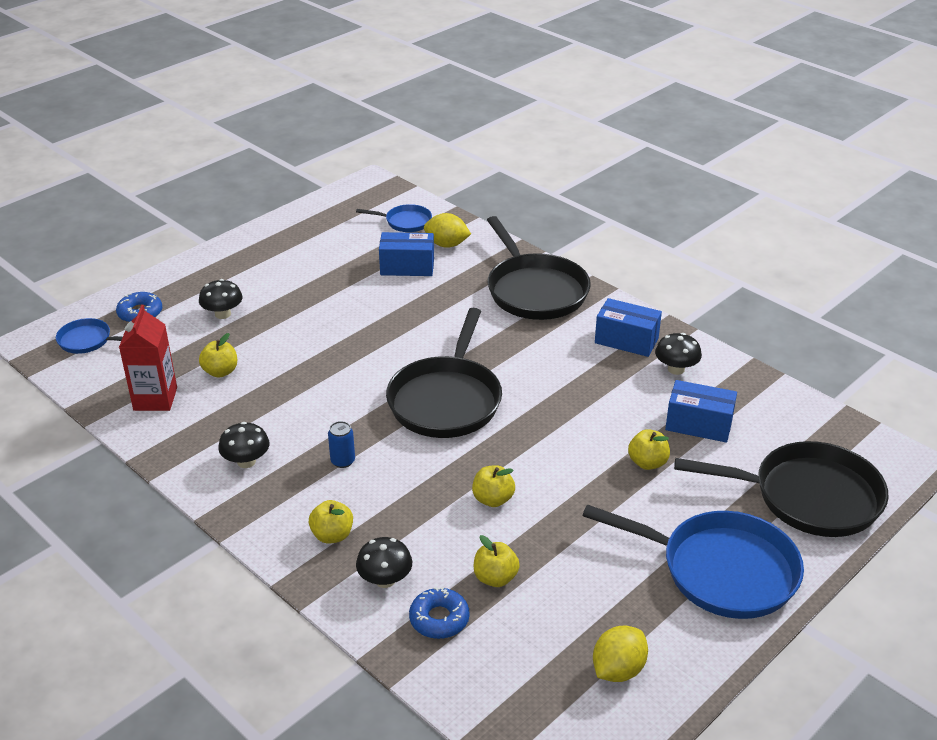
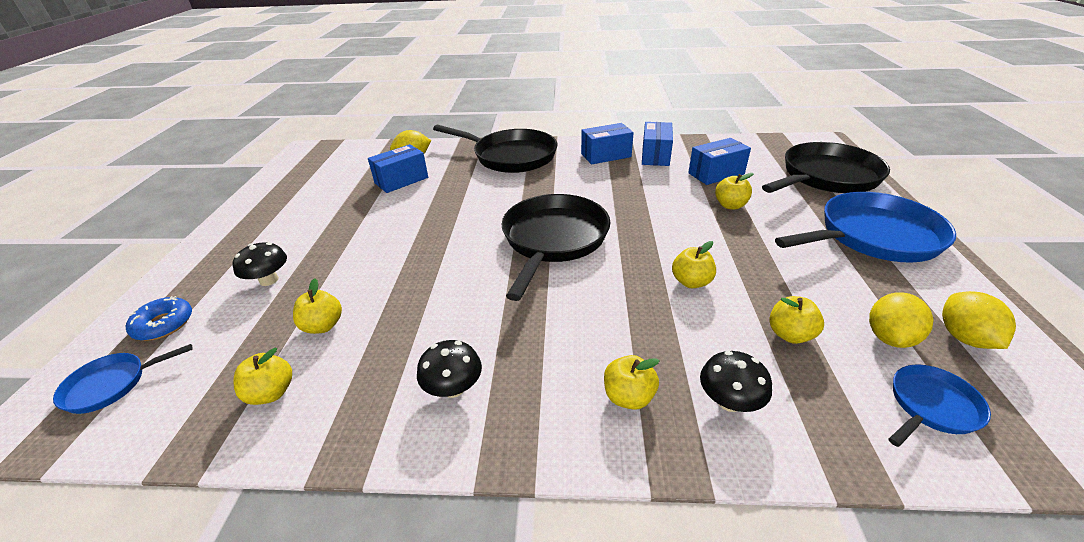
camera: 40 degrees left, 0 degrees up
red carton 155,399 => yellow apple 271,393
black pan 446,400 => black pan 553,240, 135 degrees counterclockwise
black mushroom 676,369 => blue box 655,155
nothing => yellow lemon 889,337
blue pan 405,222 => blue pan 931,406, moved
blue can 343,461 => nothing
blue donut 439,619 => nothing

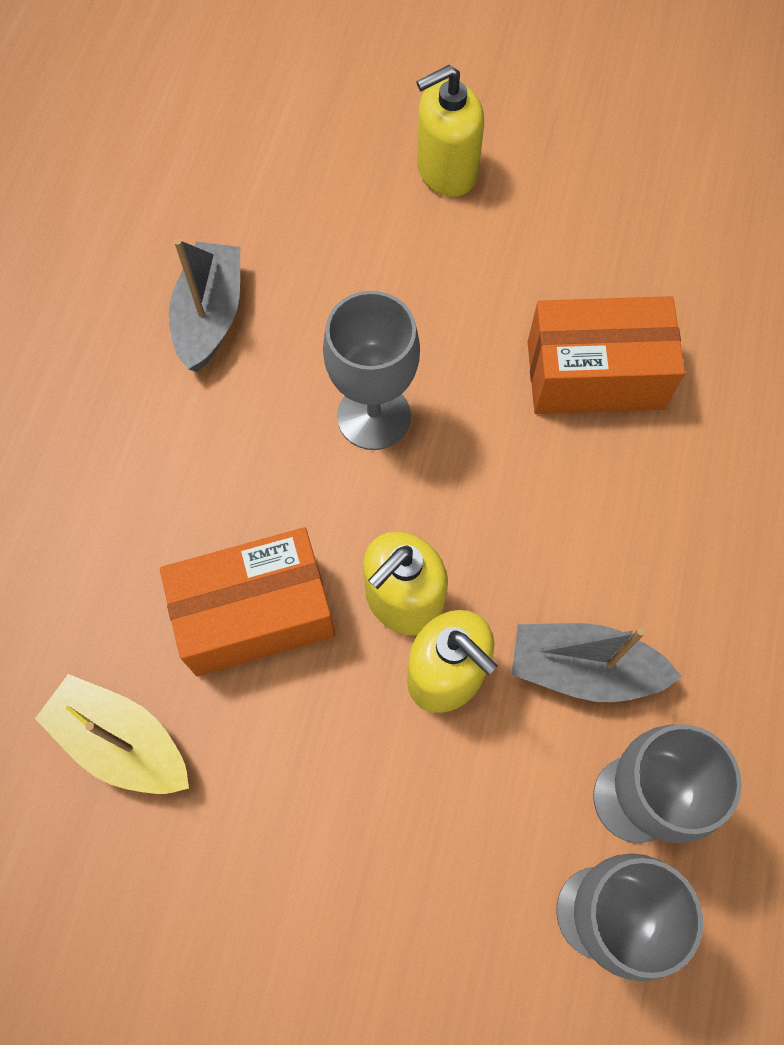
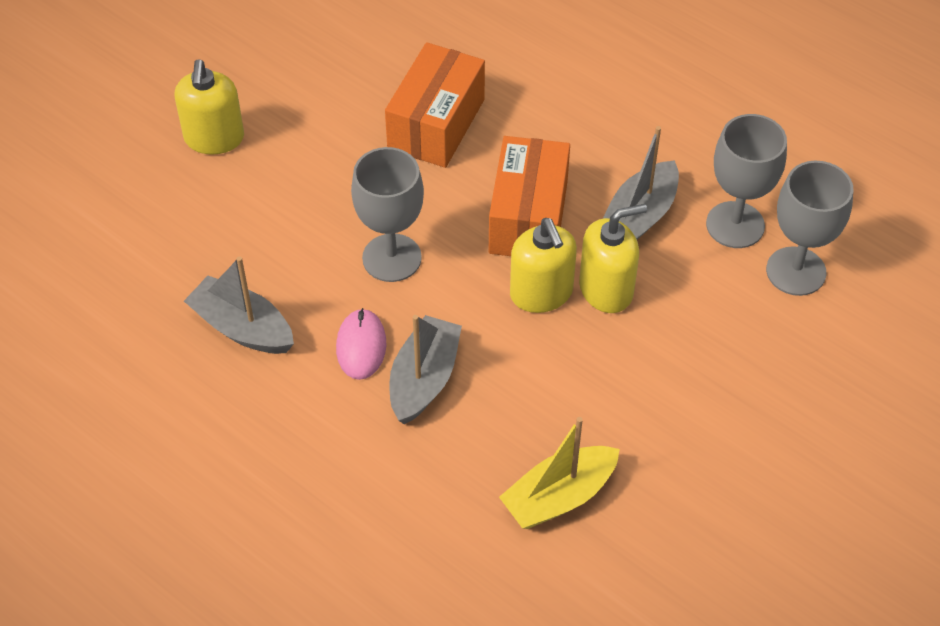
camera: 65 degrees left, 15 degrees down
nothing => pink mouse 361,346
nothing => grey boat 424,379
orange box 255,614 => orange box 528,217, moved

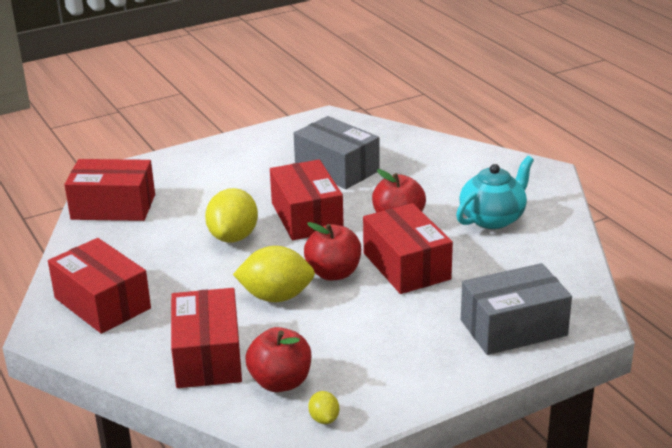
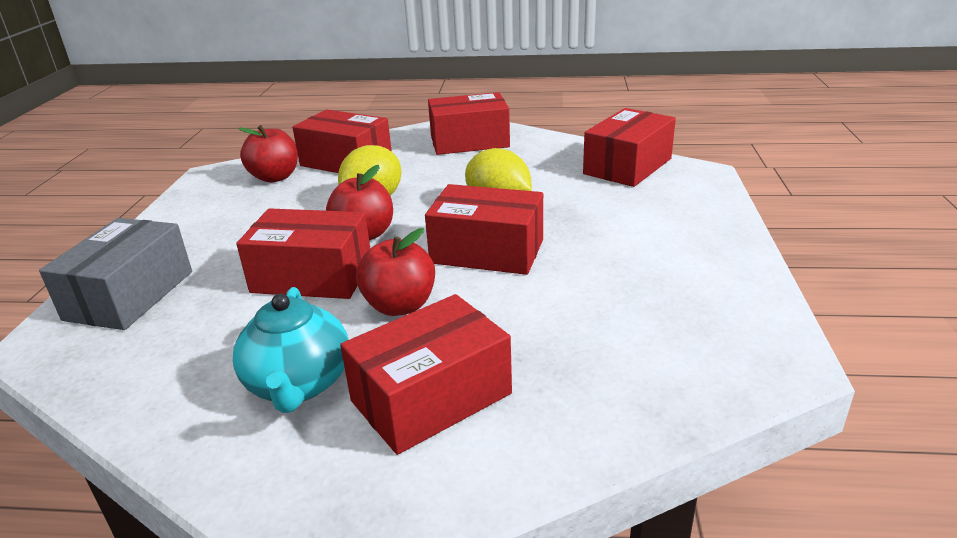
camera: 125 degrees right, 0 degrees up
nothing => red box 431,397
grey box 337,168 => nothing
yellow lemon 324,419 => nothing

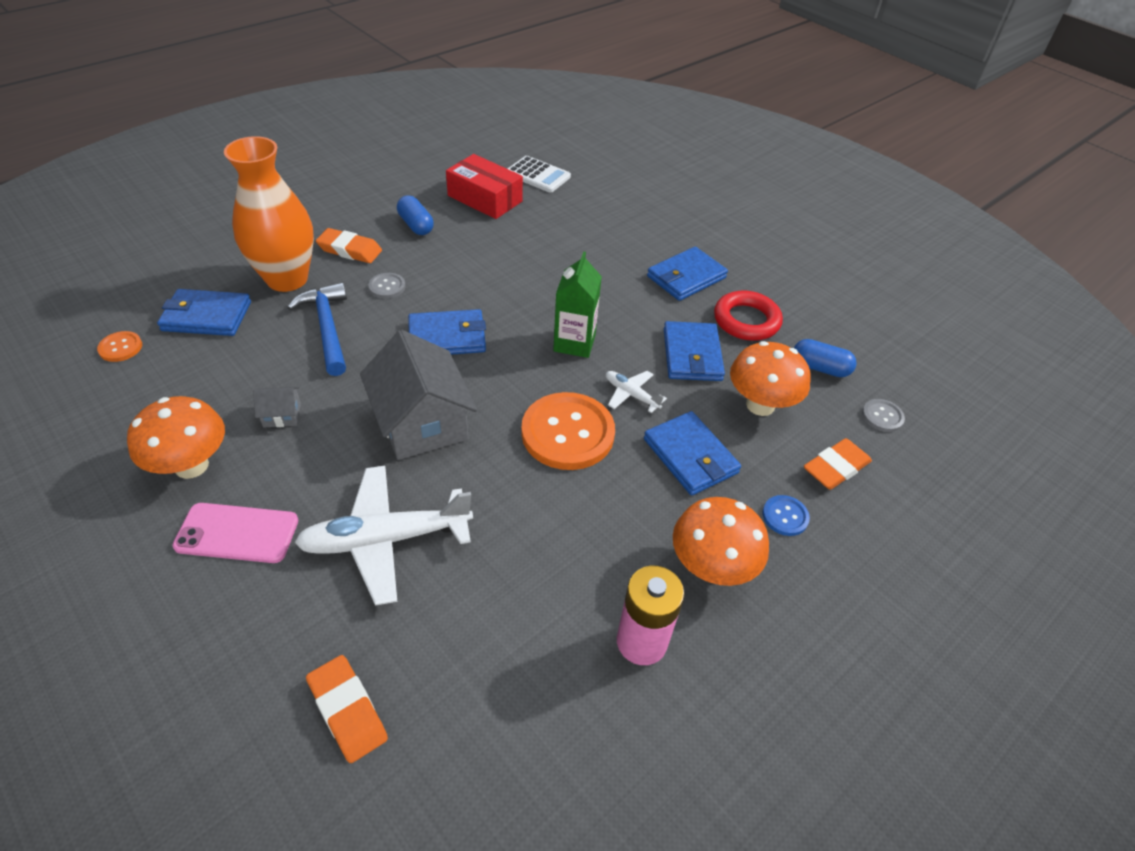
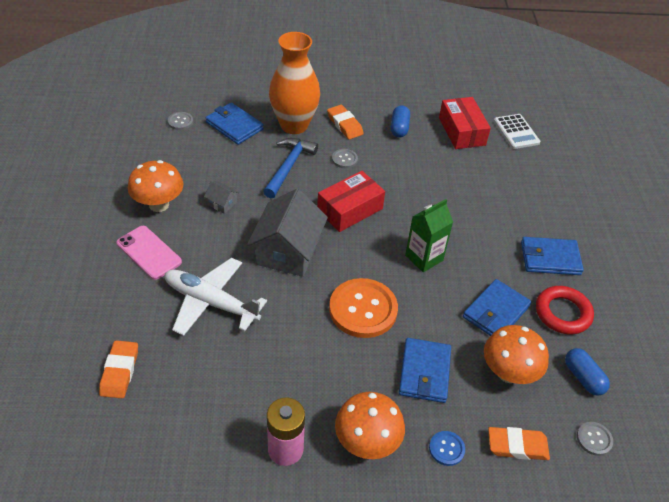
camera: 40 degrees right, 0 degrees up
orange button 120,347 => grey button 180,121
blue wallet 447,337 => red box 350,209
white plane 631,394 => nothing

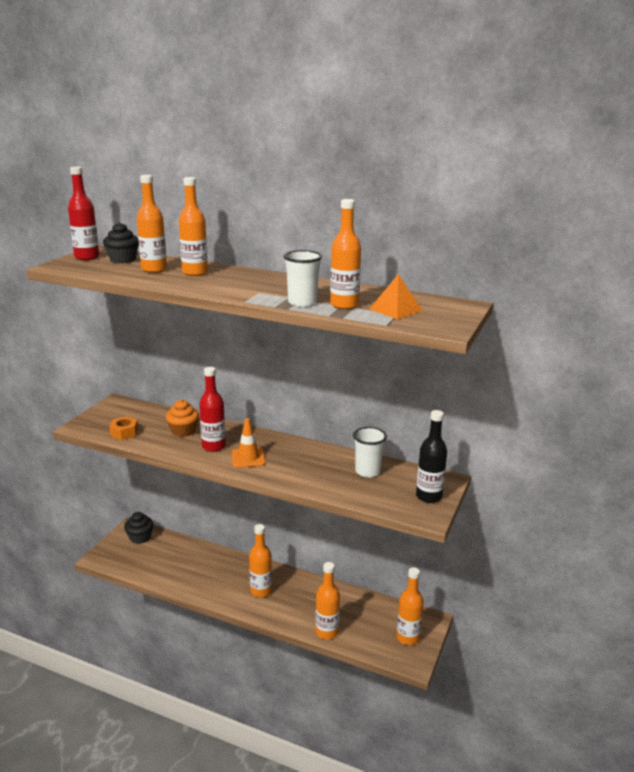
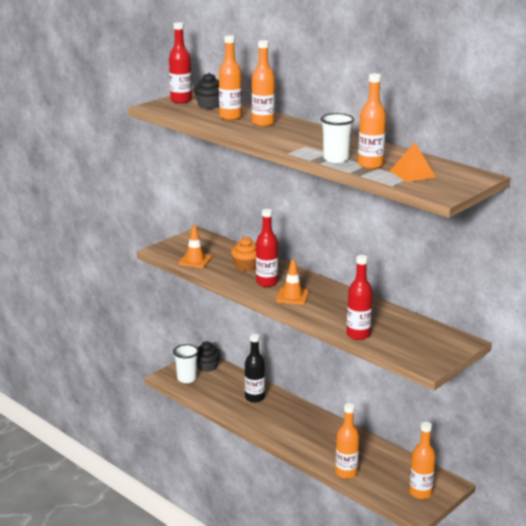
camera: 20 degrees right, 0 degrees up
white cup 367,471 => white cup 187,378, moved
orange nut 124,432 => orange traffic cone 195,260
black bottle 429,496 => black bottle 254,398, moved
nothing => red bottle 358,335
orange bottle 261,591 => nothing

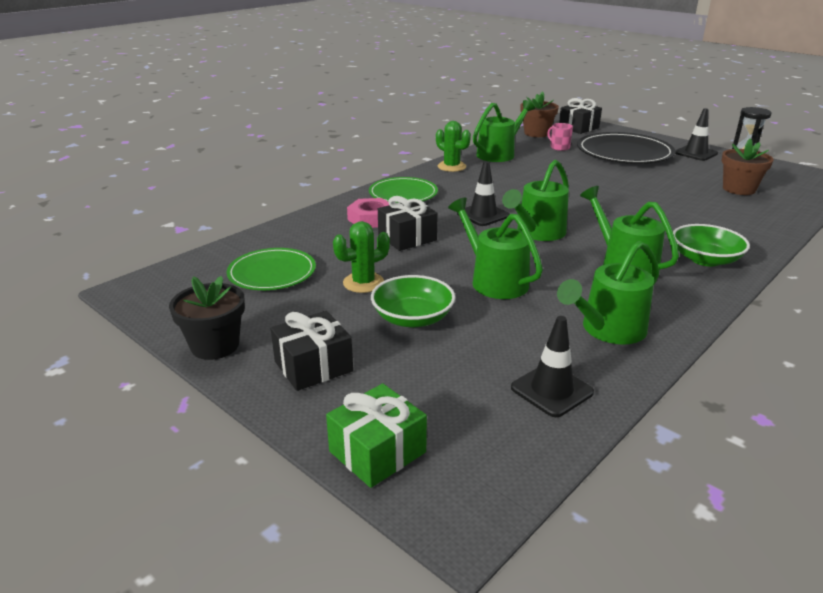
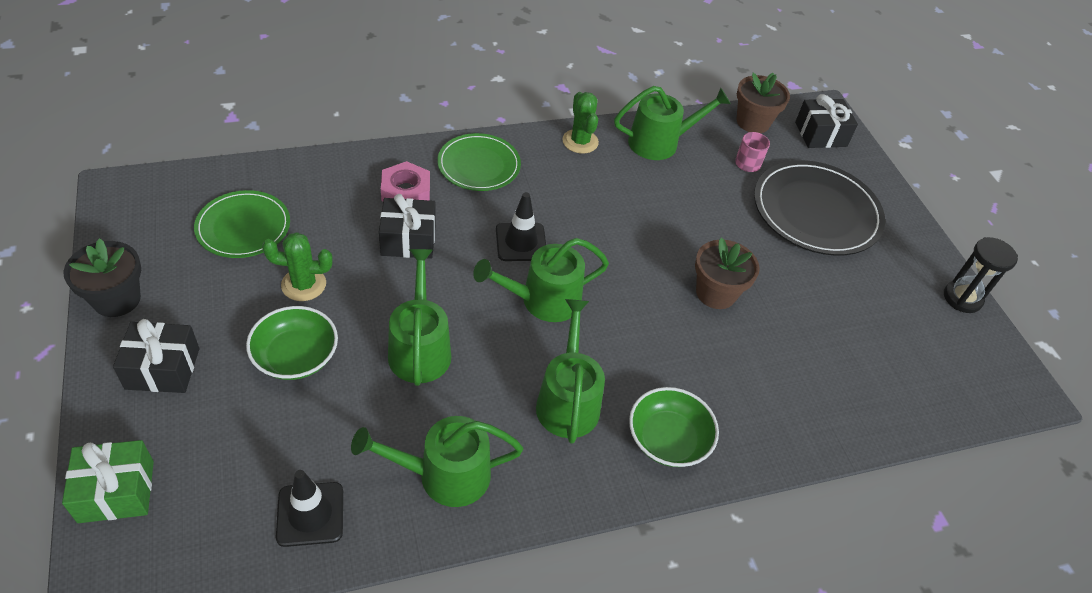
camera: 25 degrees right, 20 degrees up
brown flower pot 739,189 => brown flower pot 716,293, moved
black traffic cone 695,153 => nothing

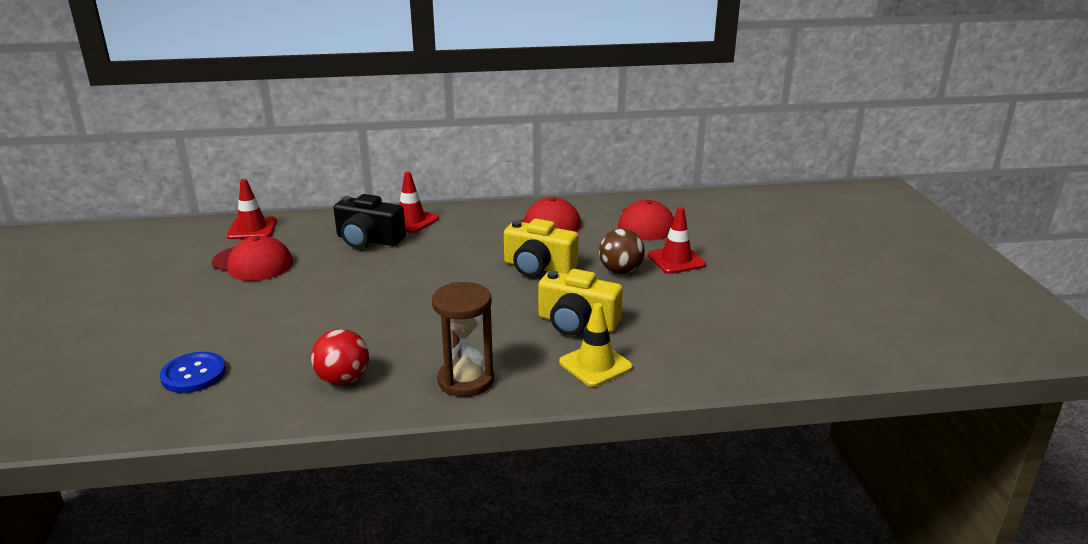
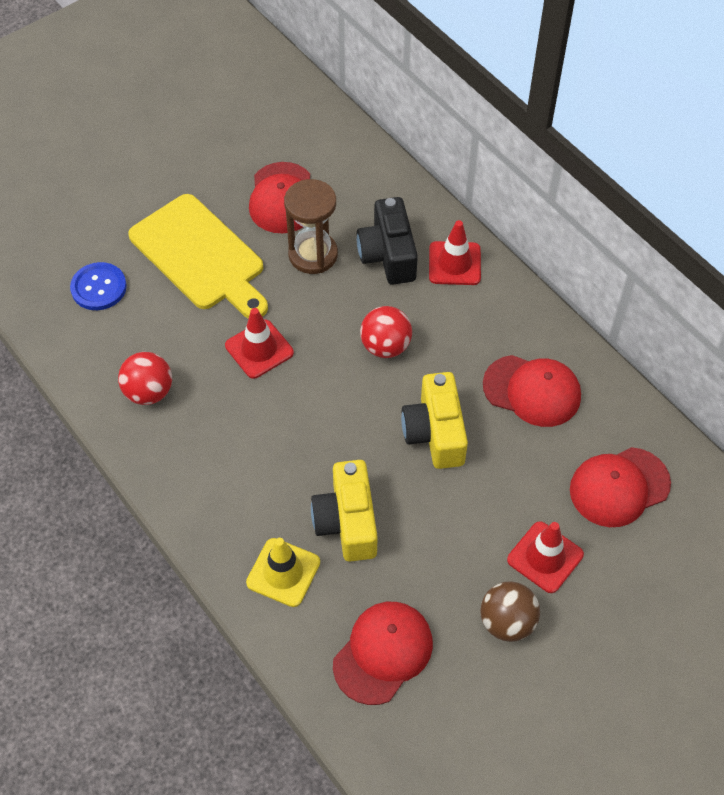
camera: 60 degrees right, 30 degrees up
nothing => yellow cutting board 200,256
red traffic cone 252,229 => red traffic cone 259,349, moved
brown hourglass 466,380 => brown hourglass 313,255, moved
nothing => red cap 383,653
nothing => red ball 385,346
brown ball 620,271 => brown ball 507,622, moved

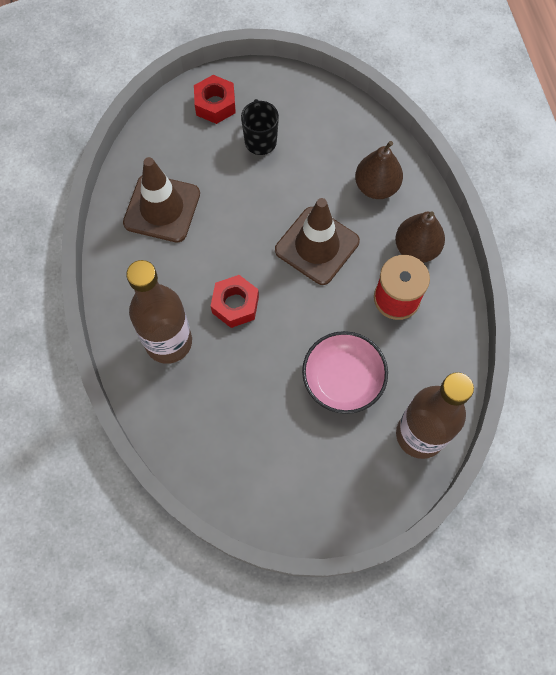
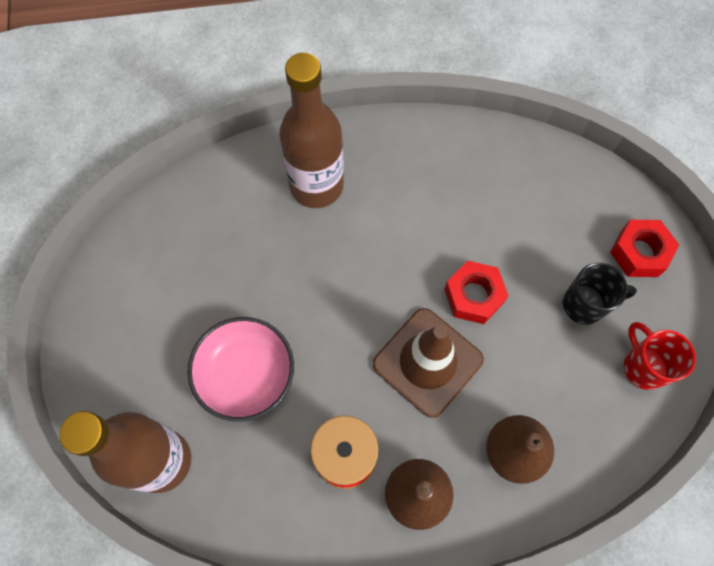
camera: 95 degrees right, 0 degrees up
red nut 235,304 => red nut 474,296, moved
nothing => red mug 643,366
brown traffic cone 162,208 => nothing

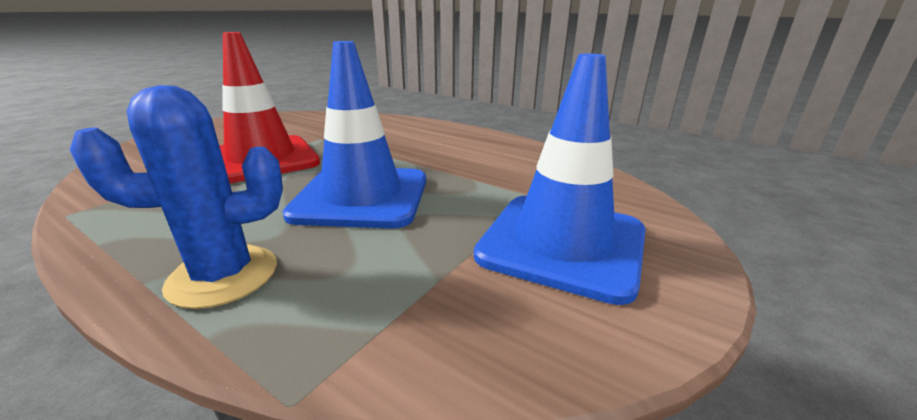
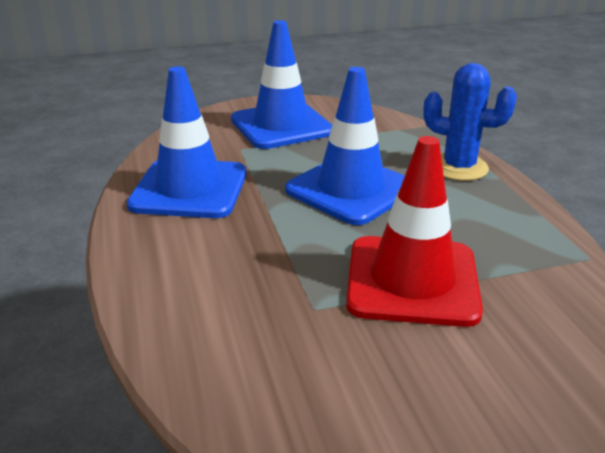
camera: 140 degrees left, 5 degrees up
nothing => blue traffic cone 189,189

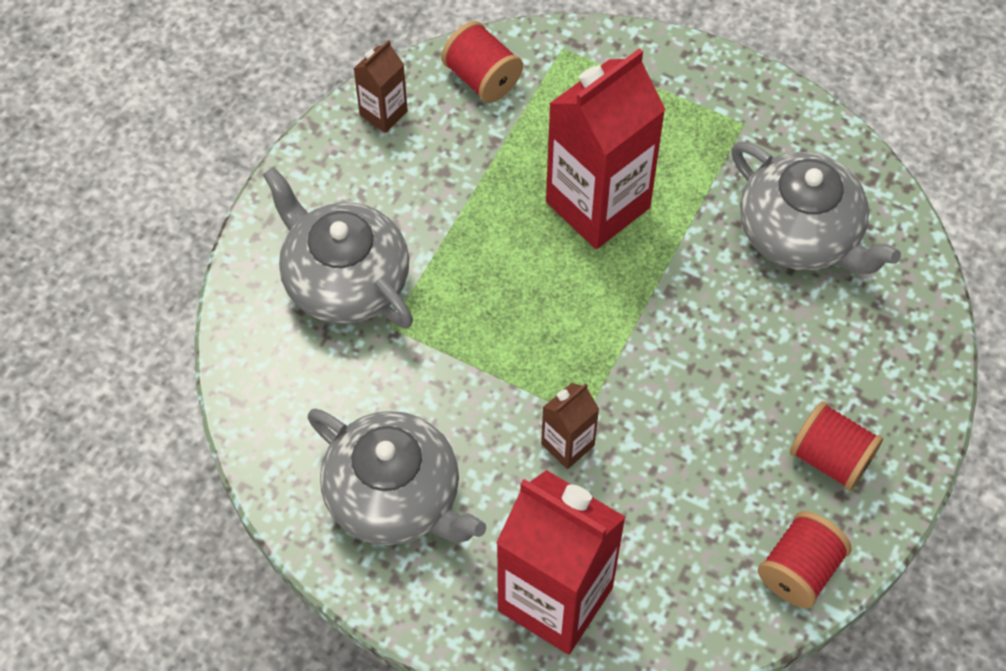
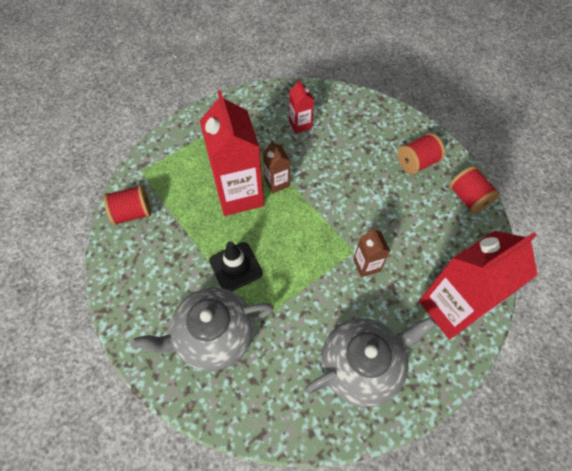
camera: 65 degrees left, 0 degrees up
nothing => black traffic cone 235,267
brown carton 383,113 => brown carton 277,183, moved
grey teapot 800,233 => red carton 300,125

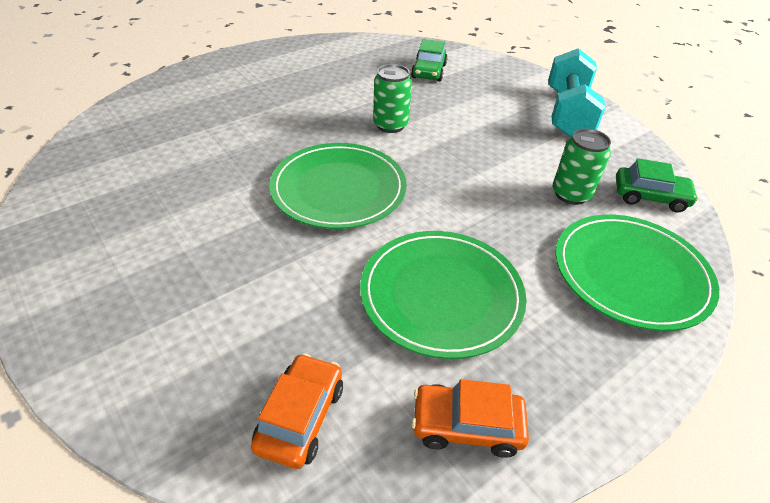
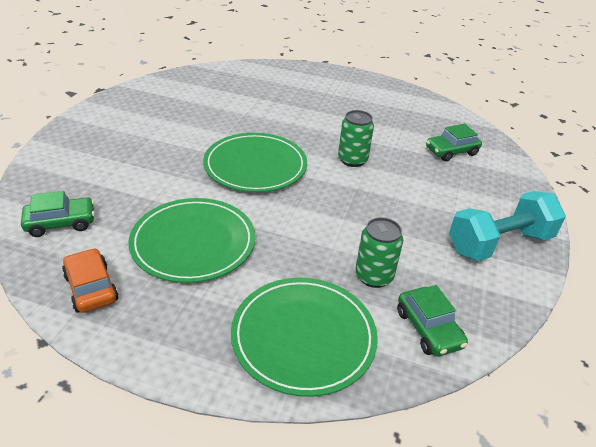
camera: 55 degrees right, 5 degrees down
orange car 300,417 => green car 61,223

